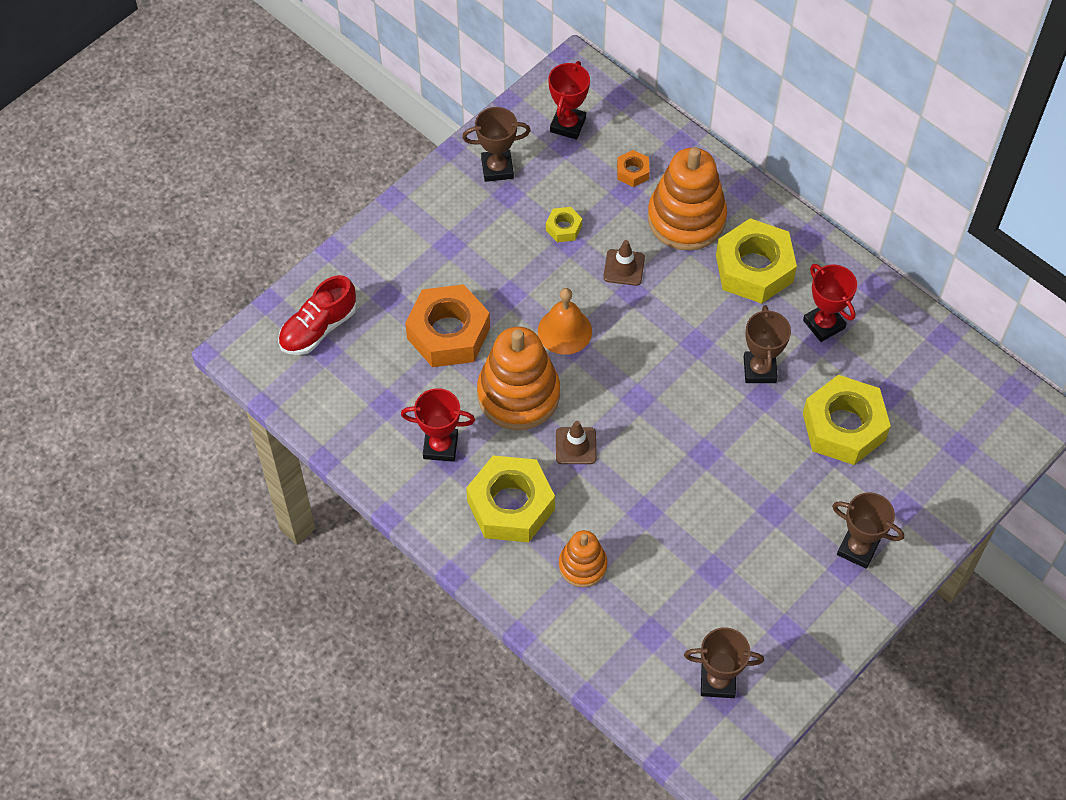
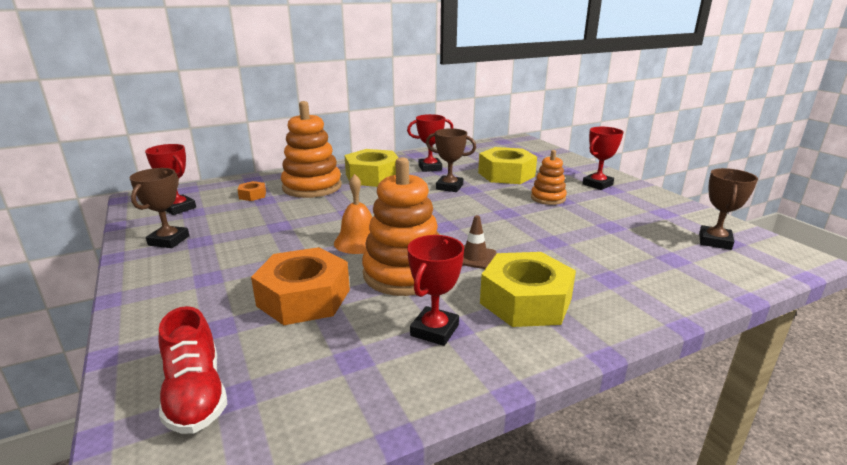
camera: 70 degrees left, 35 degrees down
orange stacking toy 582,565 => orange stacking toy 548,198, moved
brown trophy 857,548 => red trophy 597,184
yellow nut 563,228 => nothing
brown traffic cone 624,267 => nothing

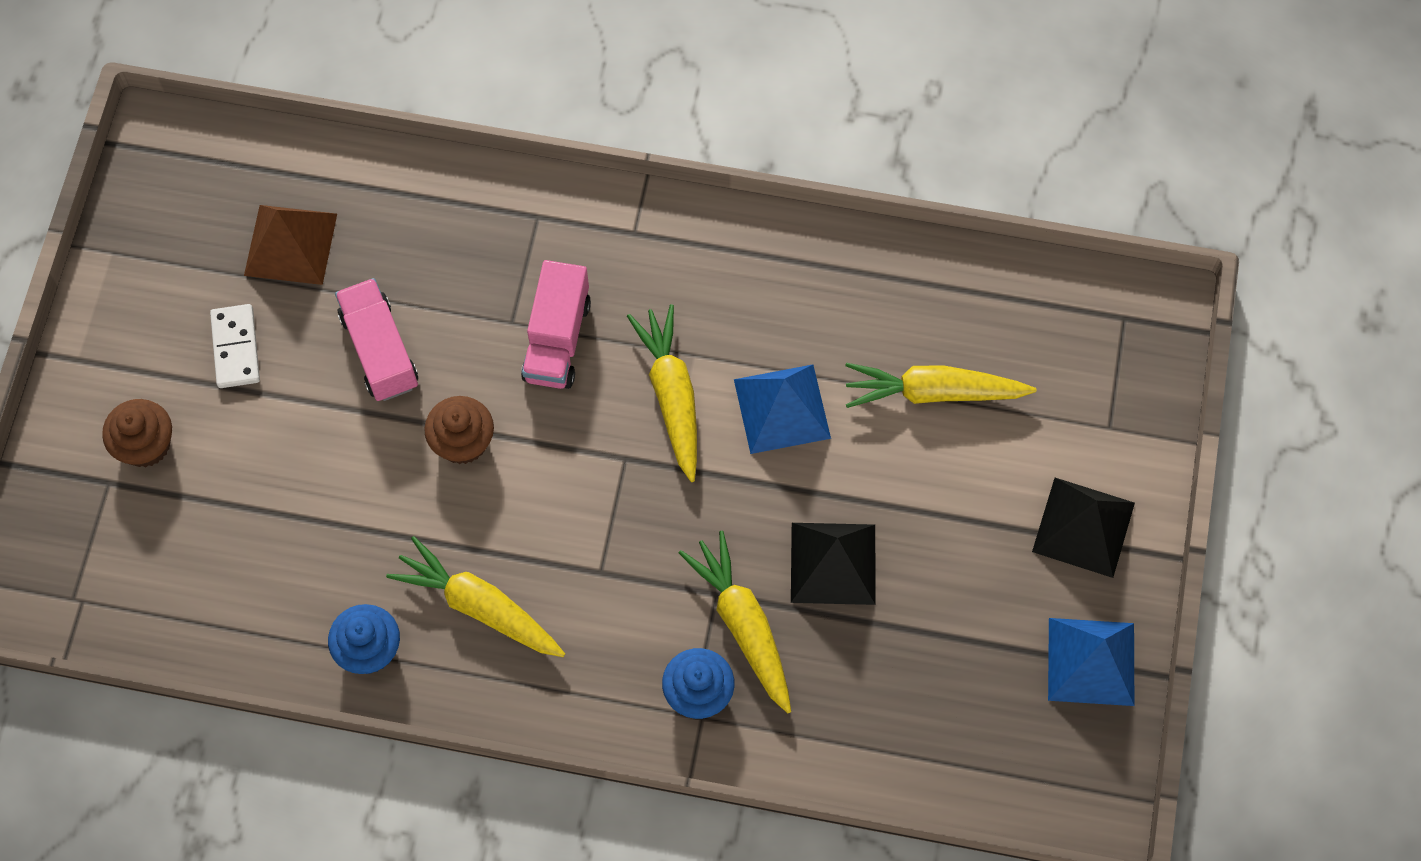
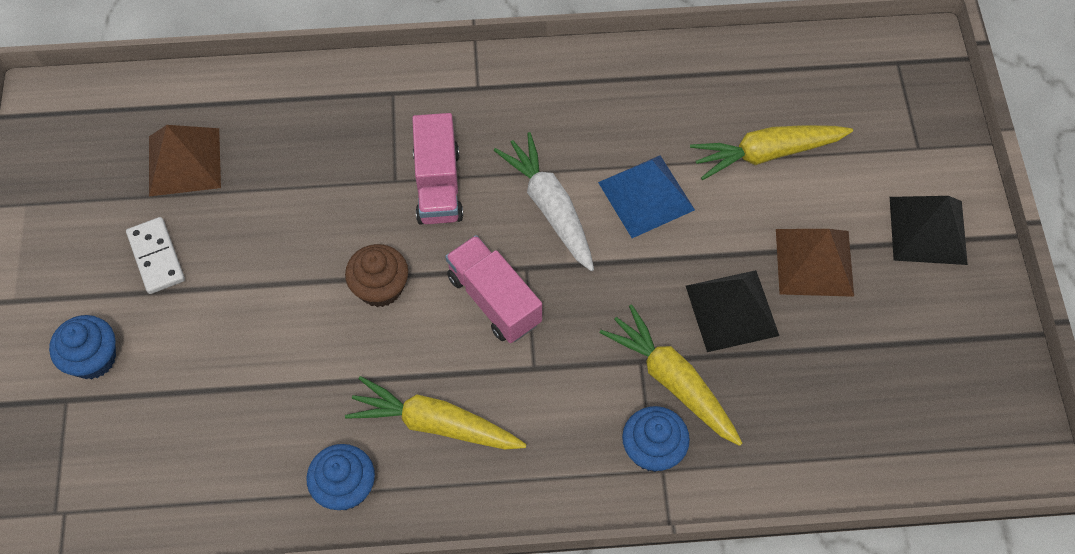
camera: 15 degrees left, 5 degrees down
brown cupcake 146,445 => blue cupcake 93,358
pink truck 380,351 => pink truck 494,300, moved
yellow carrot 671,395 => white carrot 549,207
nothing => brown pyramid 814,262
blue pyramid 1091,661 => nothing

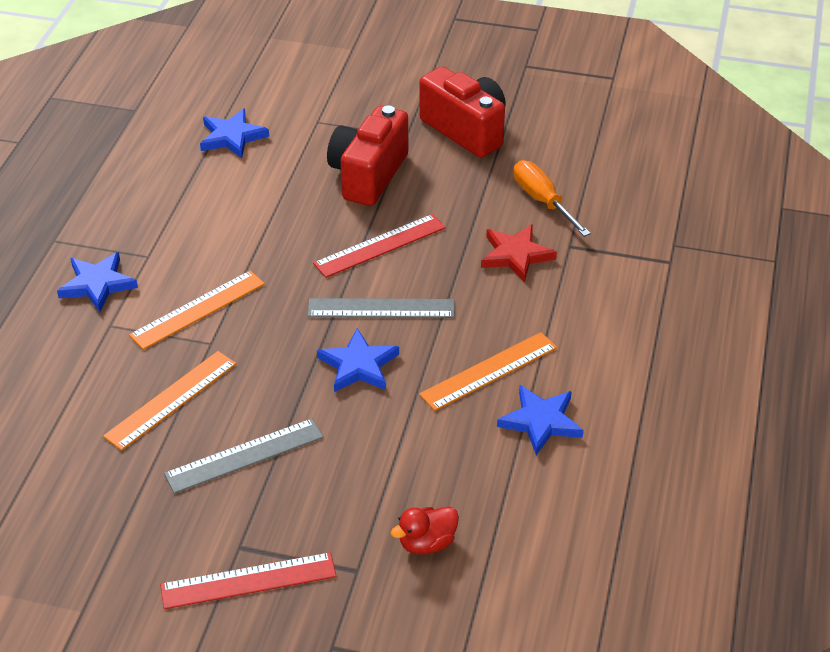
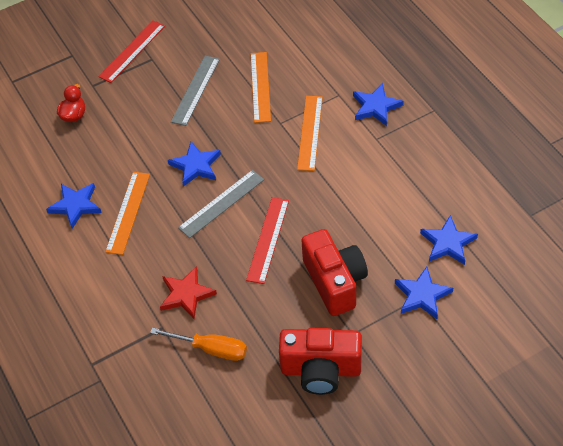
camera: 140 degrees right, 10 degrees up
nothing => blue star 422,295

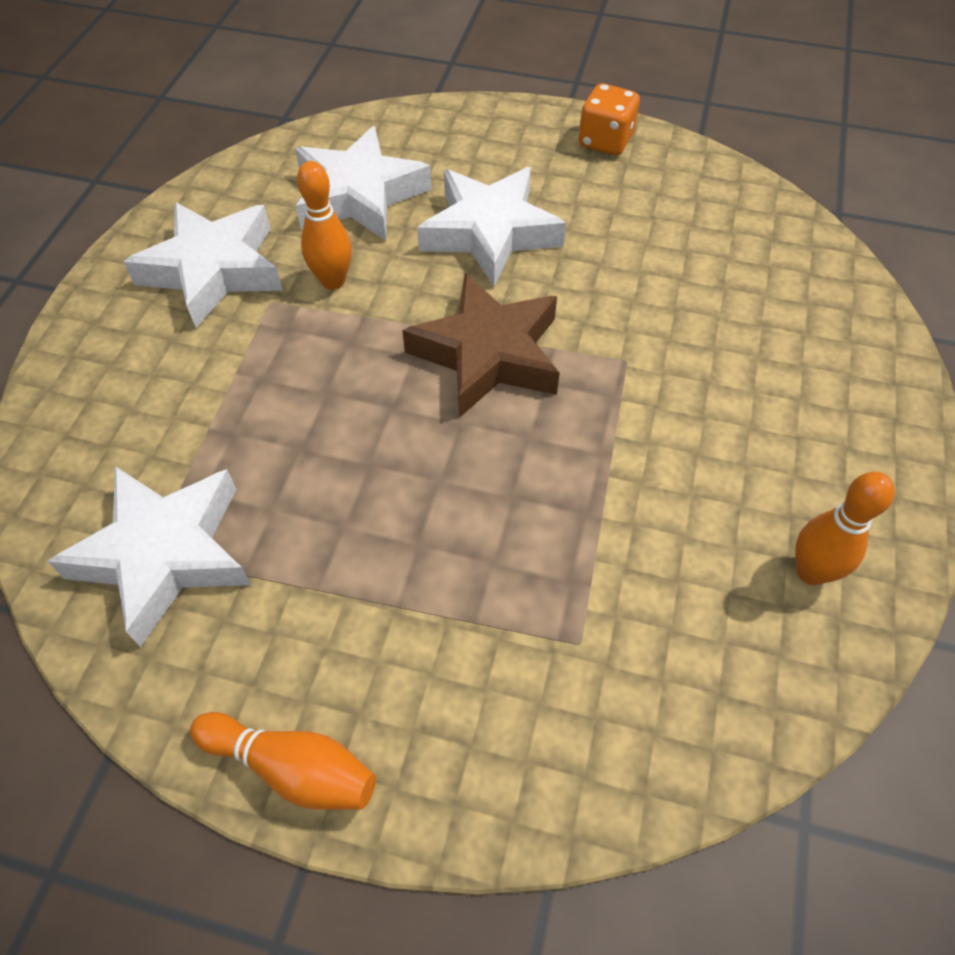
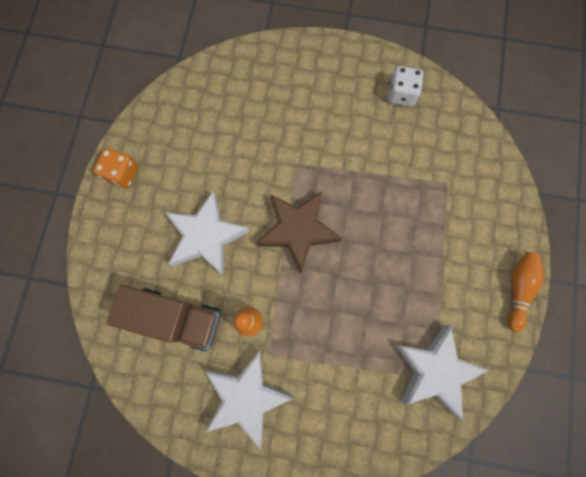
camera: 95 degrees left, 20 degrees up
white star 359,195 => brown truck 175,319
orange bowling pin 811,572 => white dice 401,94

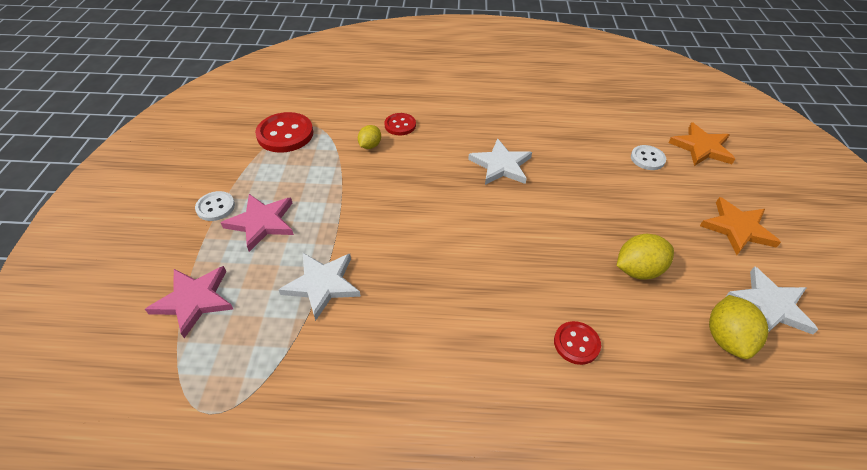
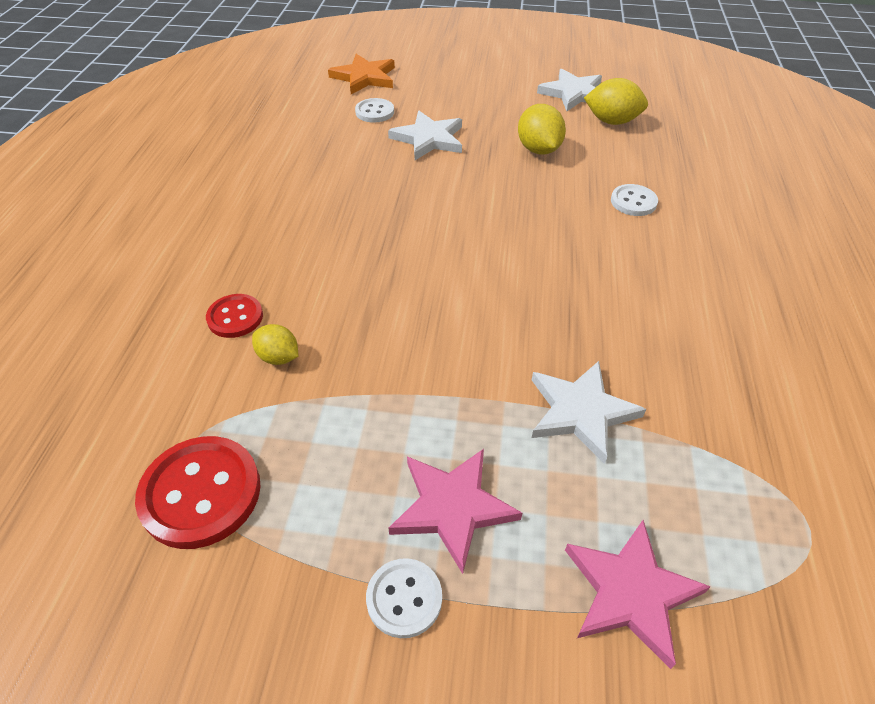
camera: 85 degrees left, 0 degrees up
white star 501,165 => white star 429,139, moved
red button 576,343 => white button 633,202
orange star 737,228 => nothing

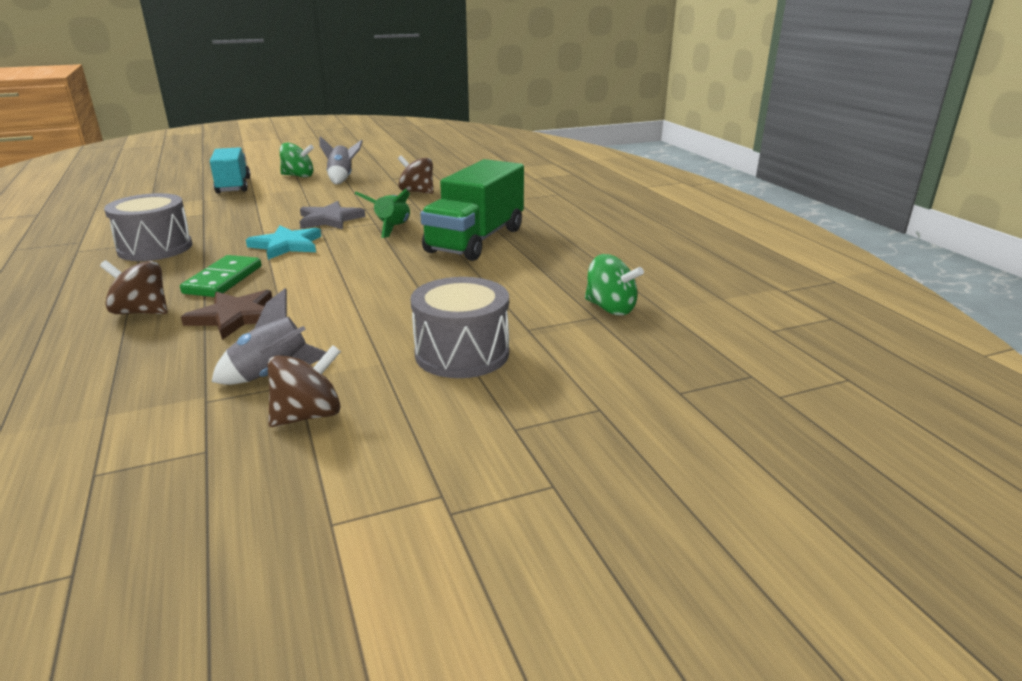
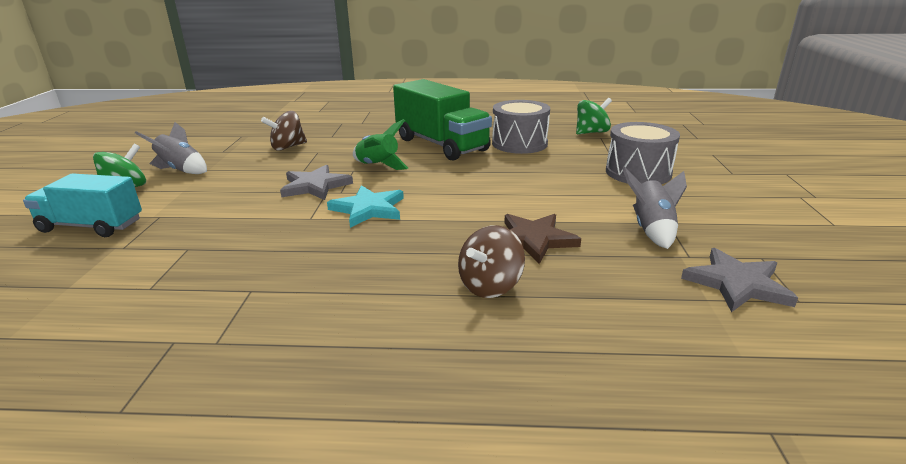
camera: 65 degrees left, 0 degrees up
grey drum 155,248 => grey drum 519,143, moved
nothing => grey star 737,284
green domino 223,280 => nothing
brown spinning top 308,415 => nothing

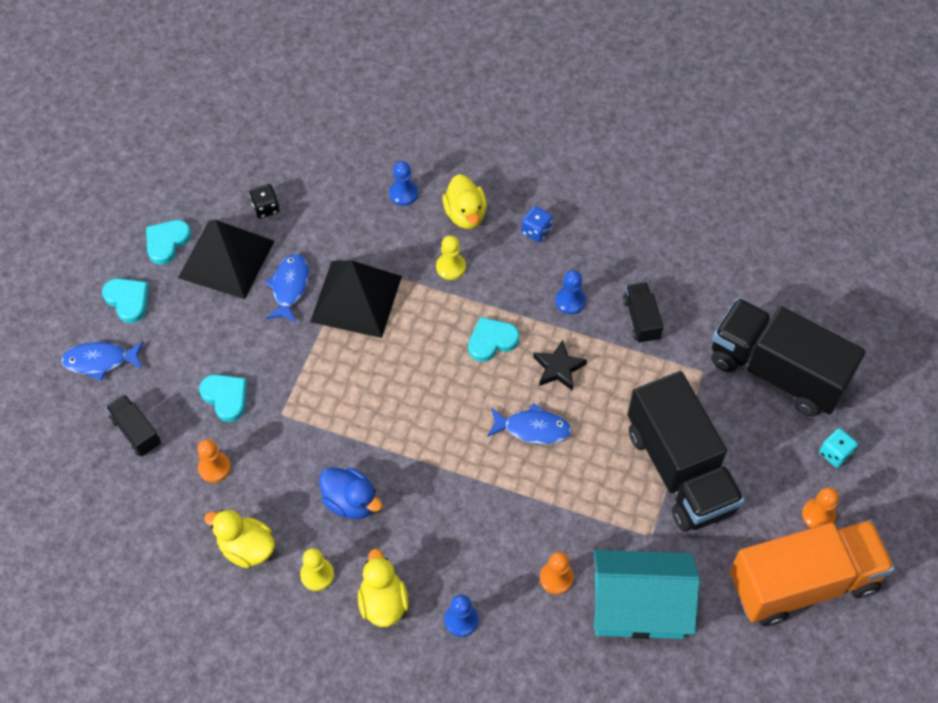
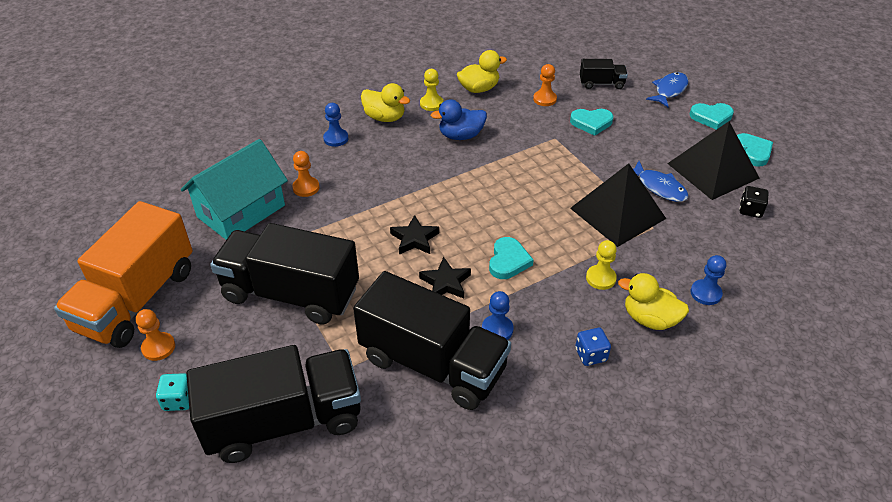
camera: 130 degrees right, 15 degrees down
black truck 641,319 => black truck 432,364, x2.23
blue fish 533,428 => black star 414,239

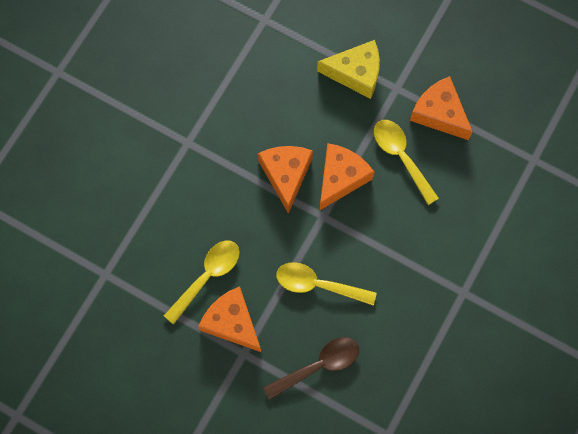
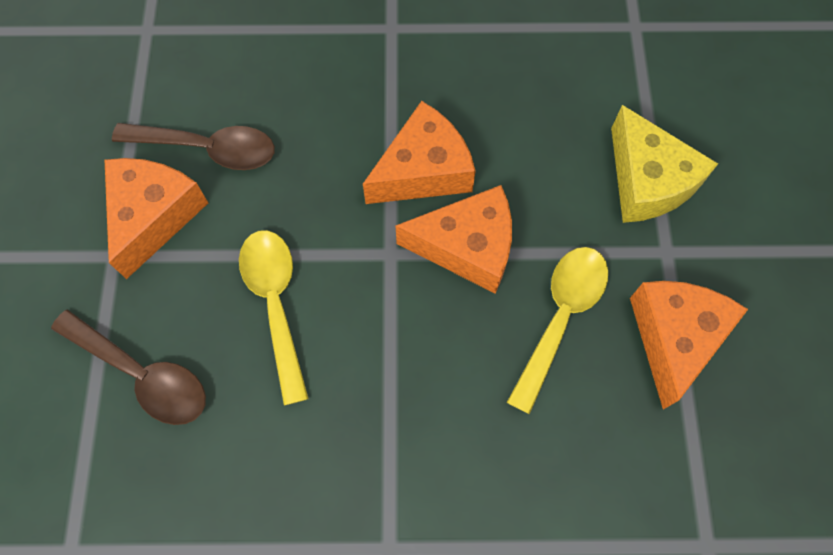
camera: 60 degrees right, 5 degrees down
yellow spoon 207,277 => brown spoon 208,149

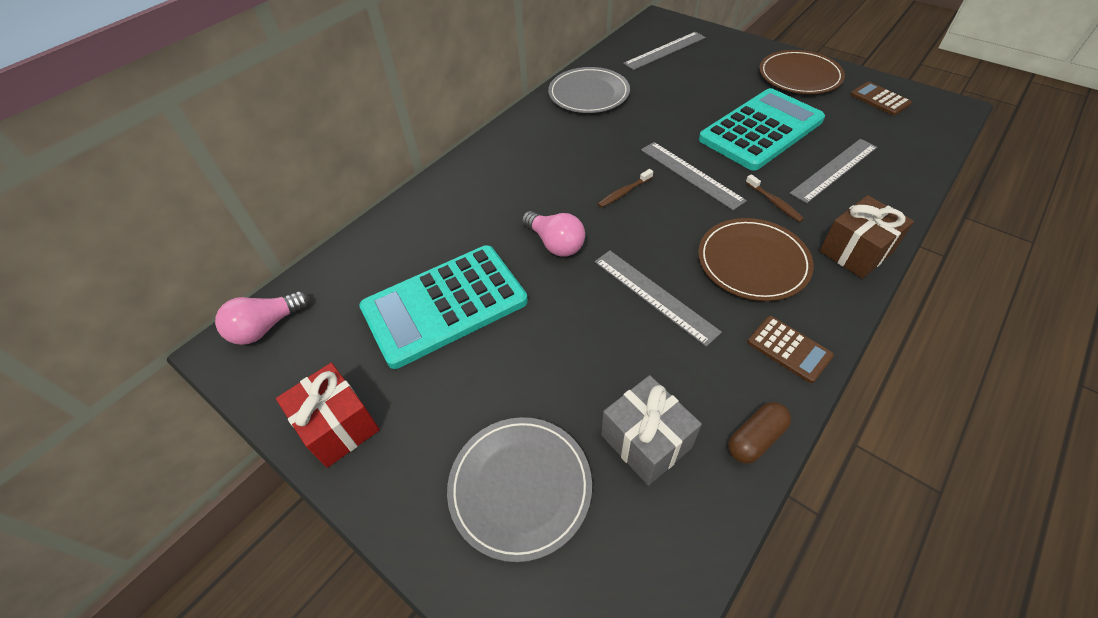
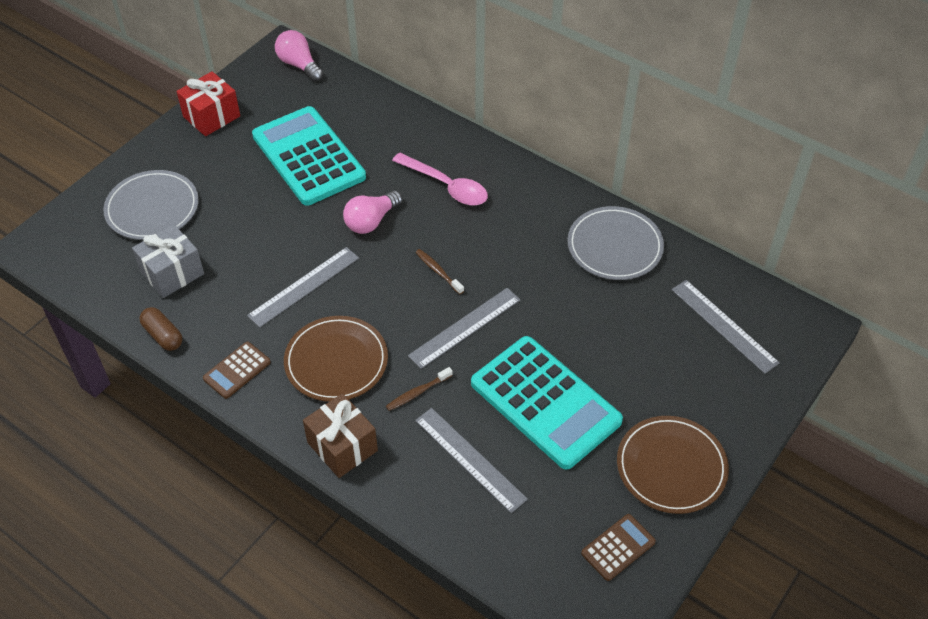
camera: 85 degrees right, 0 degrees up
nothing => pink spoon 446,186

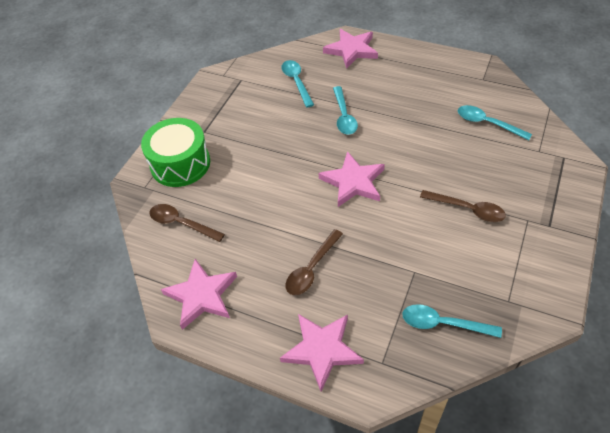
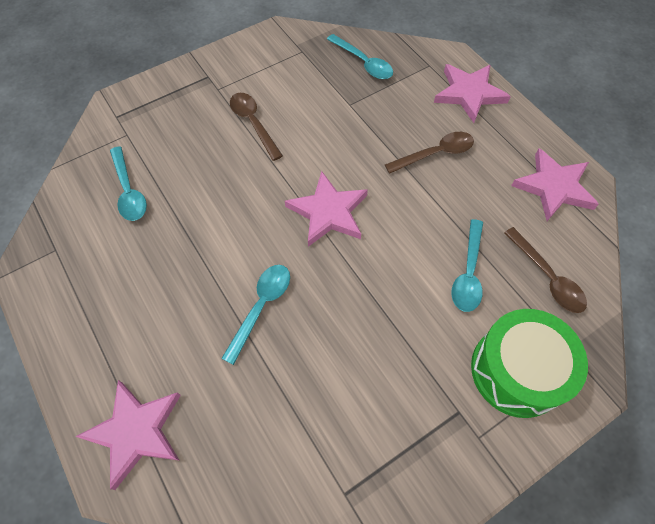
camera: 150 degrees left, 10 degrees up
turquoise spoon 296,82 => turquoise spoon 468,273, moved

